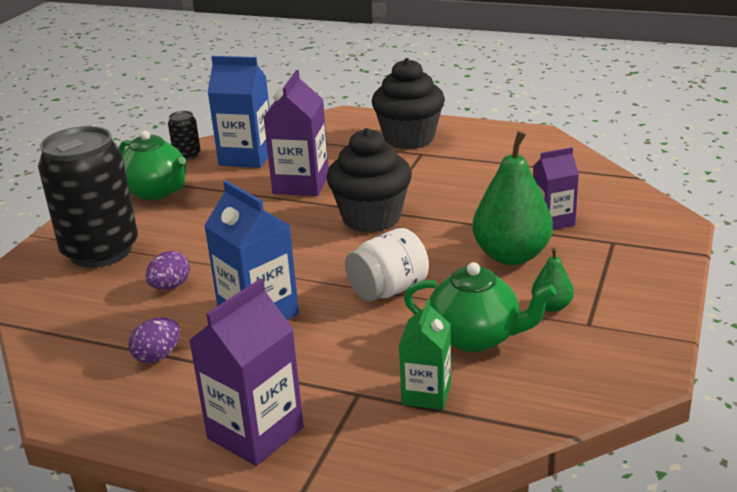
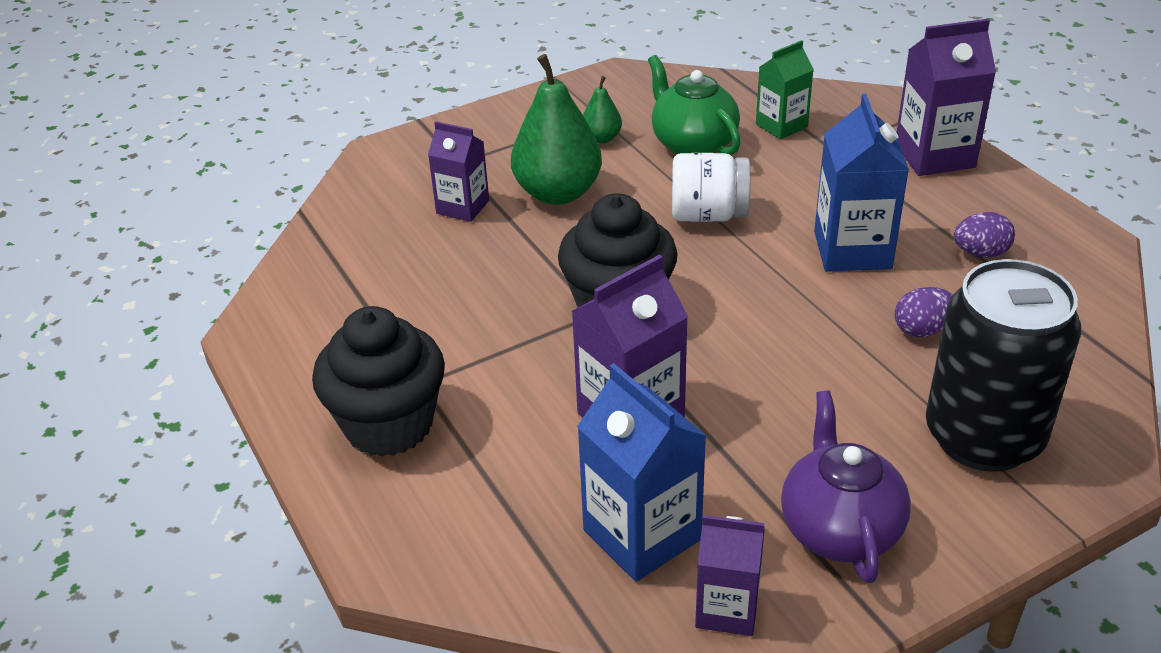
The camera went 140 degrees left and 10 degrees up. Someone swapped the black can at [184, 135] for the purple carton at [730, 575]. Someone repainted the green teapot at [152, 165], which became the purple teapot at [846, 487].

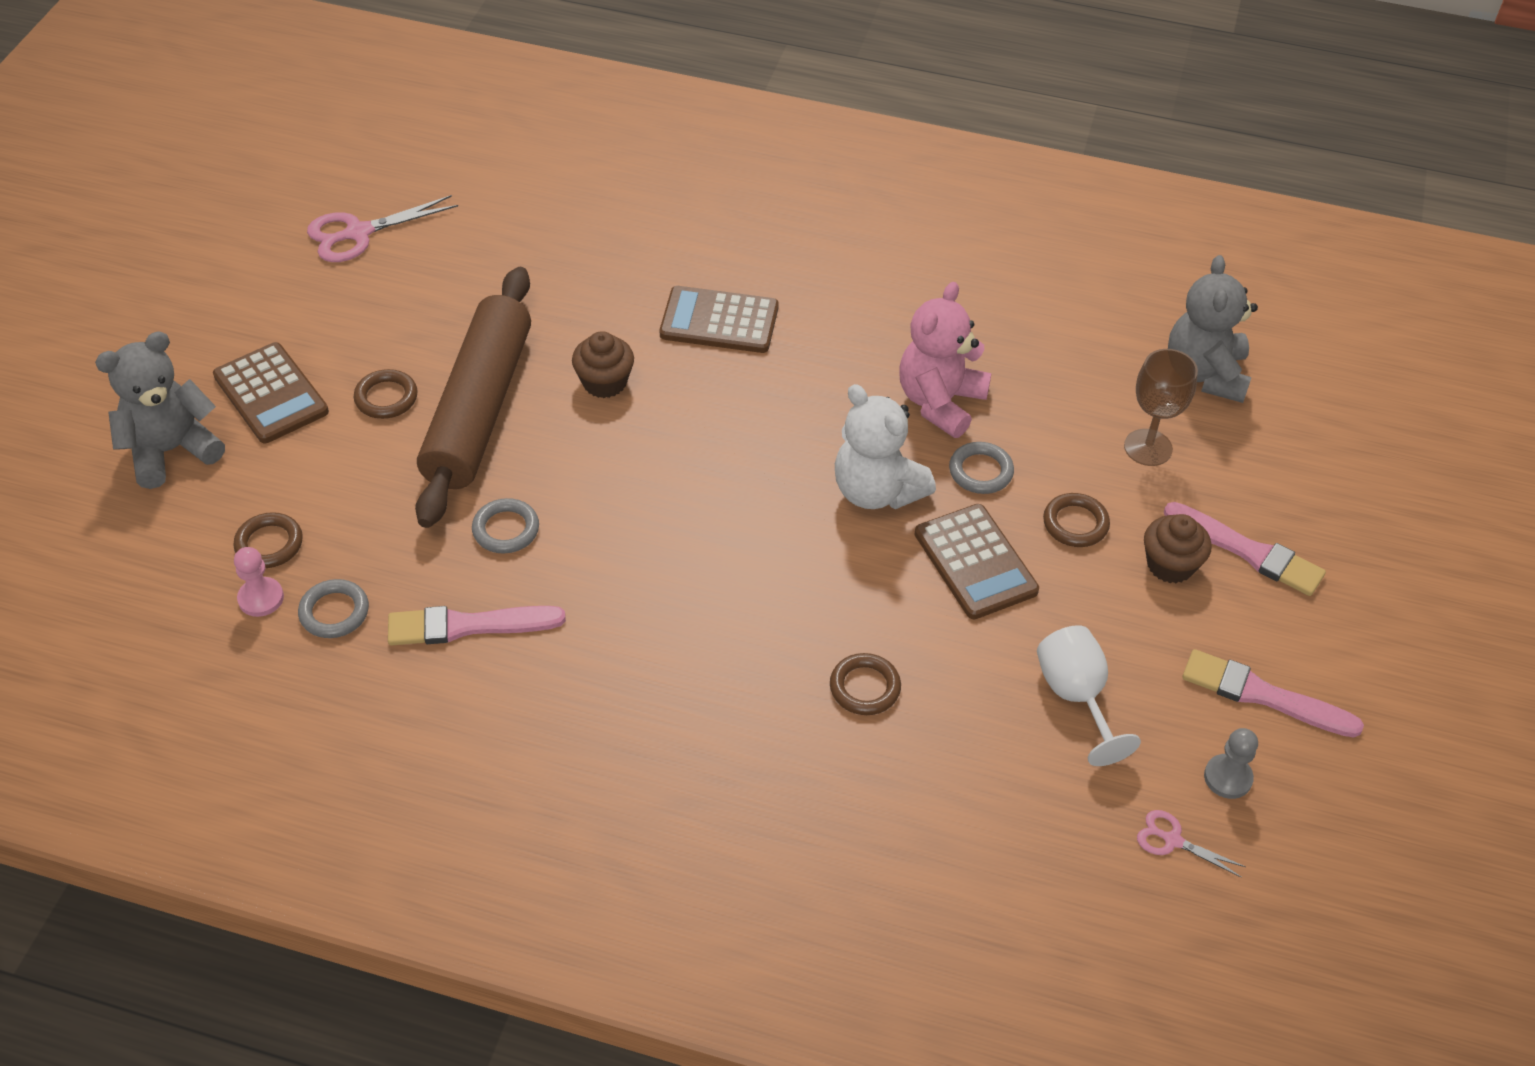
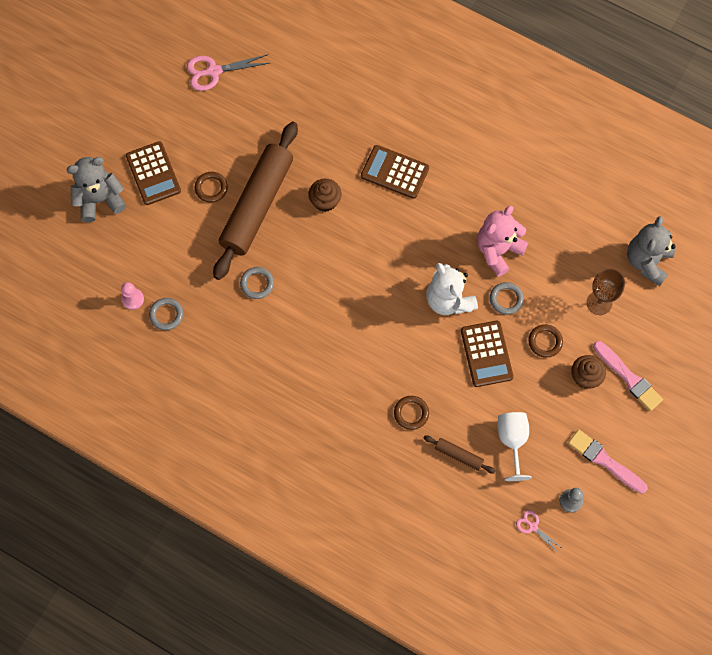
The camera went 15 degrees right and 20 degrees up. Someone took away the brown ring at [268, 540]. Someone took away the pink brush at [477, 626]. Someone put down the brown rolling pin at [459, 454].

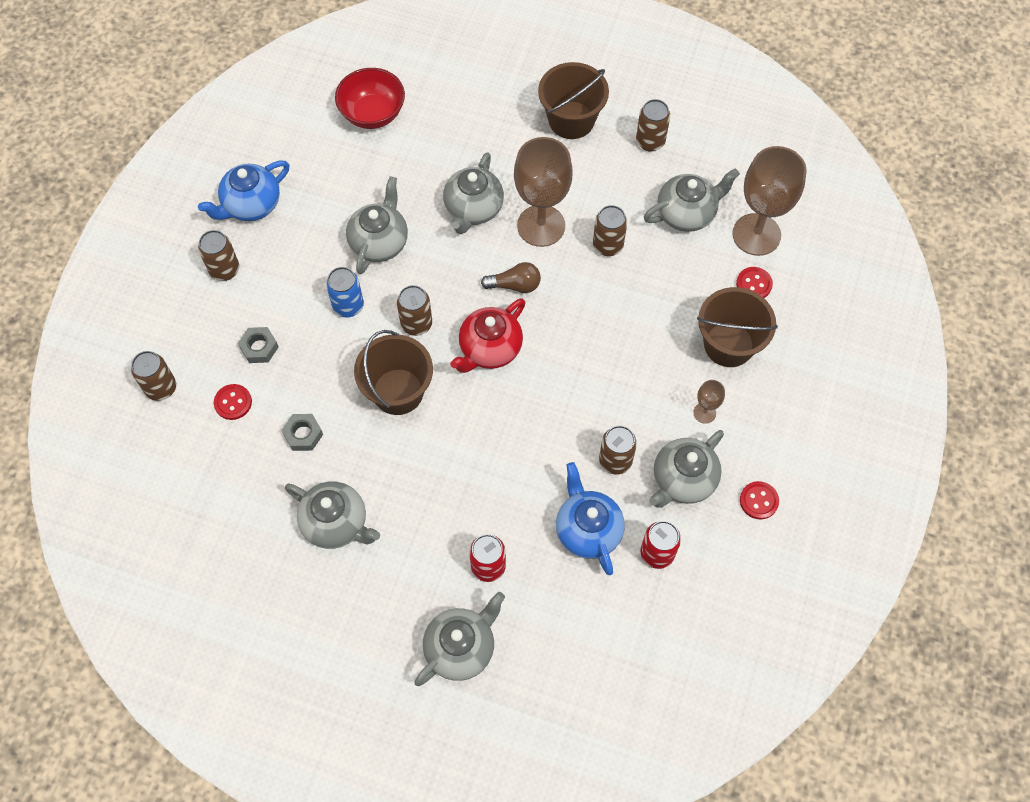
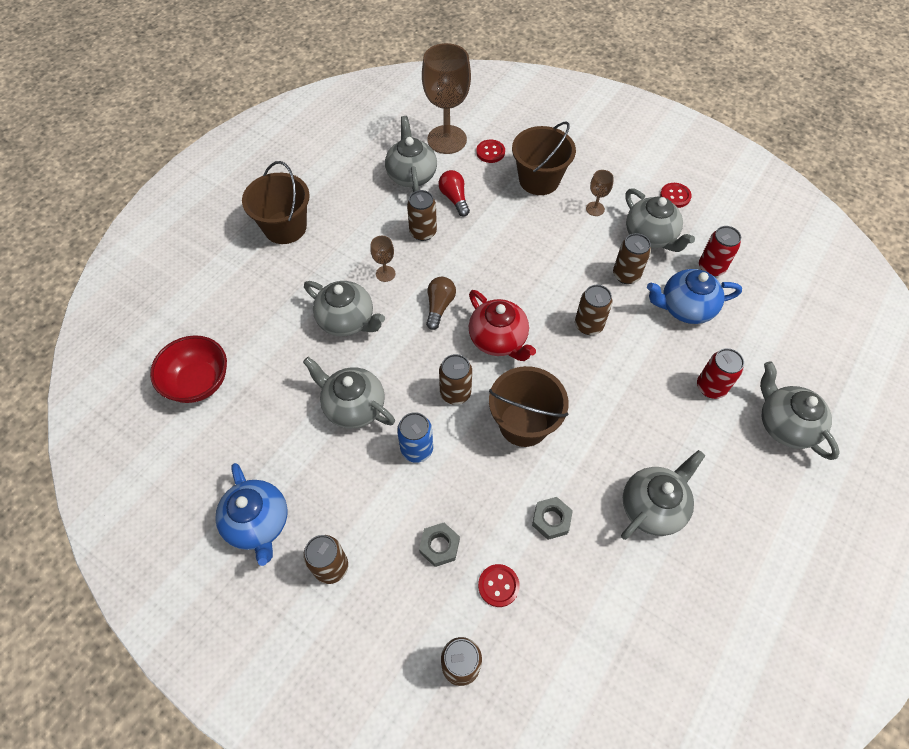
The camera went 75 degrees left and 5 degrees down. Someone put down the red light bulb at [454, 193]. Someone carried the brown can from [653, 125] to [594, 310]. Someone scaled the brown goblet at [543, 192] by 0.44.

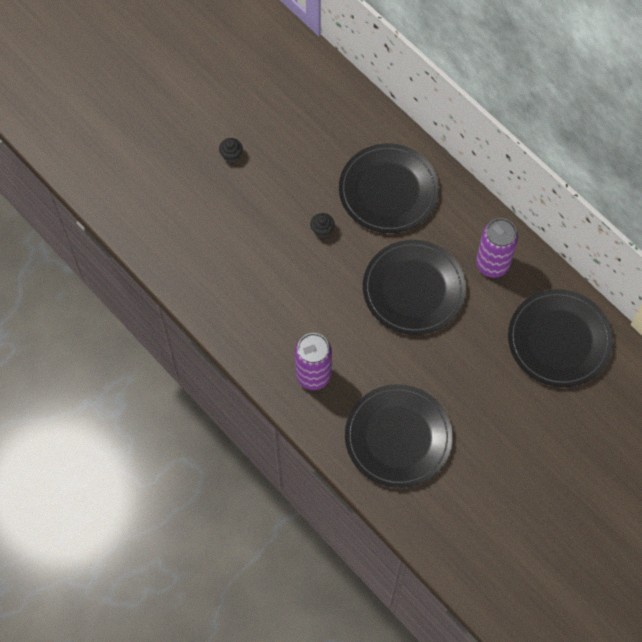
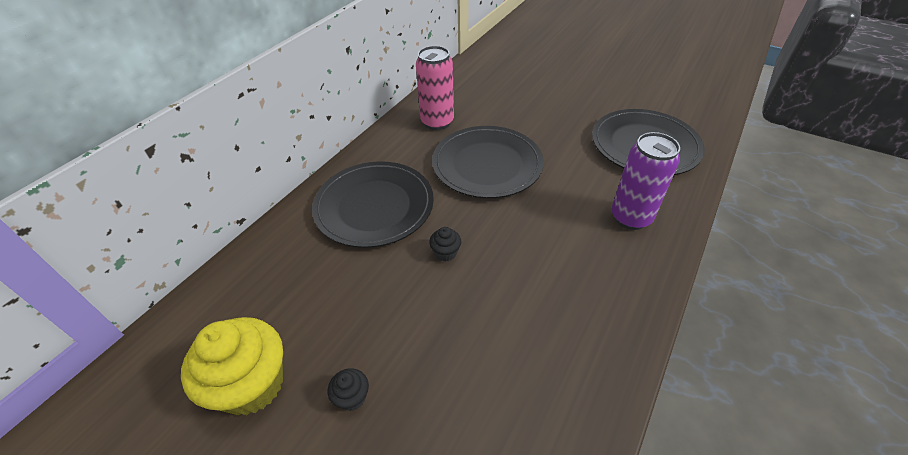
The camera went 105 degrees left and 20 degrees down. Someone took away the black plate at [560, 338]. Someone put down the yellow cupcake at [232, 366]. Someone repainted the purple can at [497, 248], which became the pink can at [435, 88].

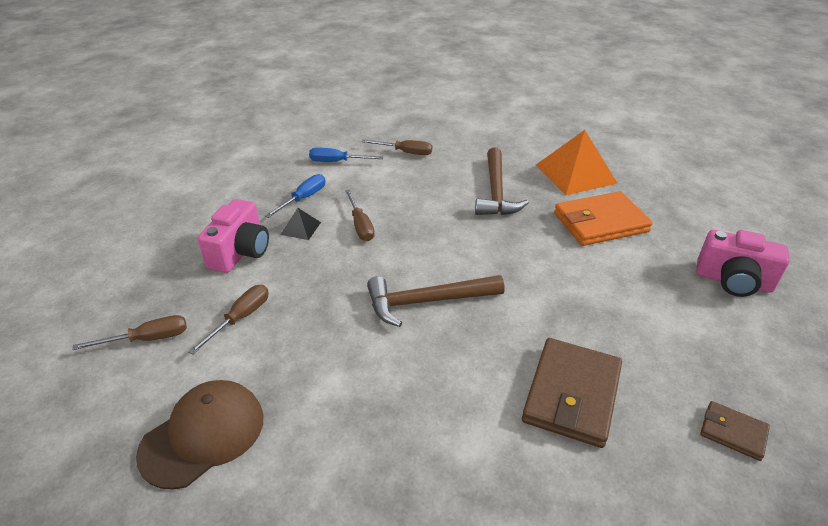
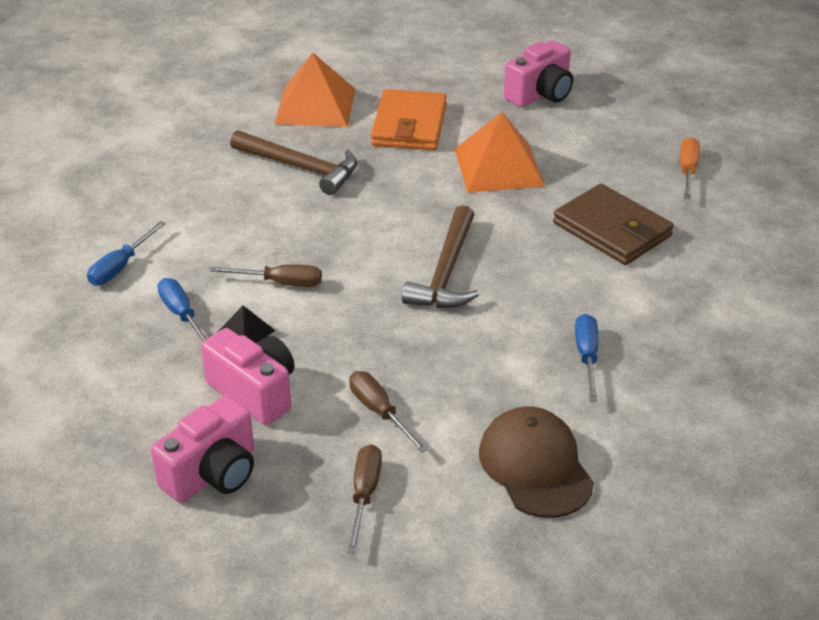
The camera went 65 degrees left and 0 degrees up. Someone took away the brown screwdriver at [397, 147]. Someone put down the pink camera at [202, 449]. Someone put down the orange pyramid at [500, 152]. Someone put down the blue screwdriver at [587, 358]. Someone swapped the brown wallet at [735, 431] for the orange screwdriver at [690, 168].

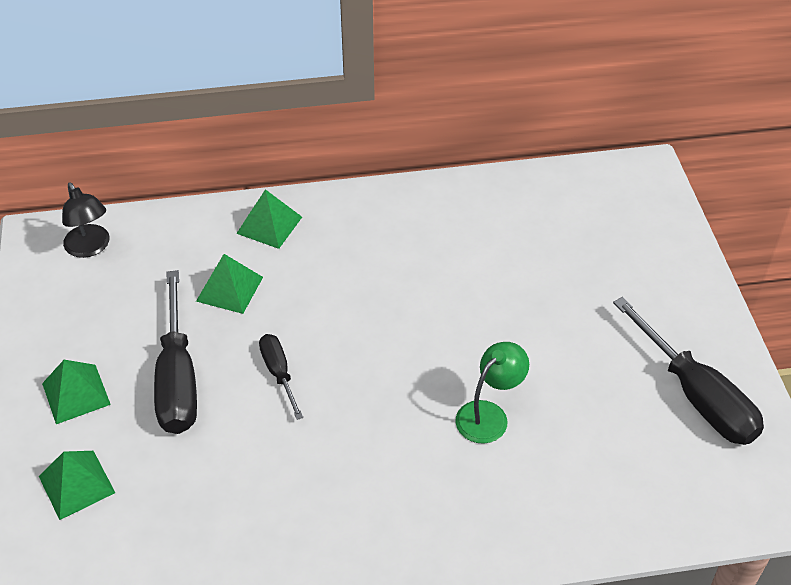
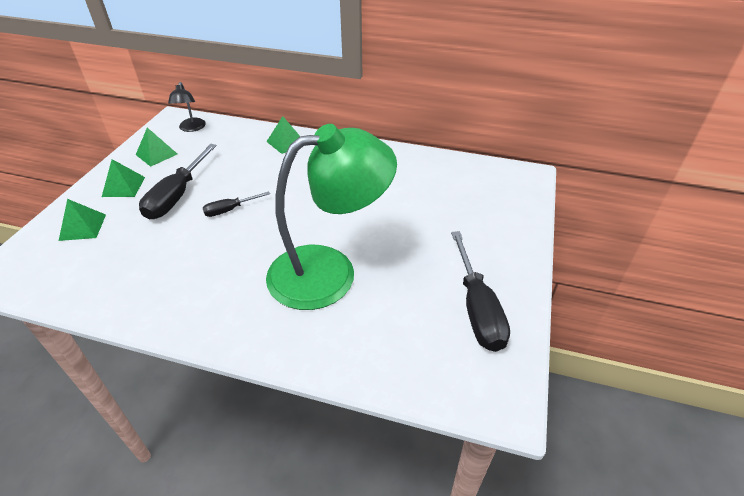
The camera went 25 degrees right and 5 degrees down. Someone carried the green pyramid from [229, 284] to [156, 147]. Someone rotated the black screwdriver at [281, 377] by 120 degrees counterclockwise. Someone scaled the green lamp at [492, 393] by 2.40.

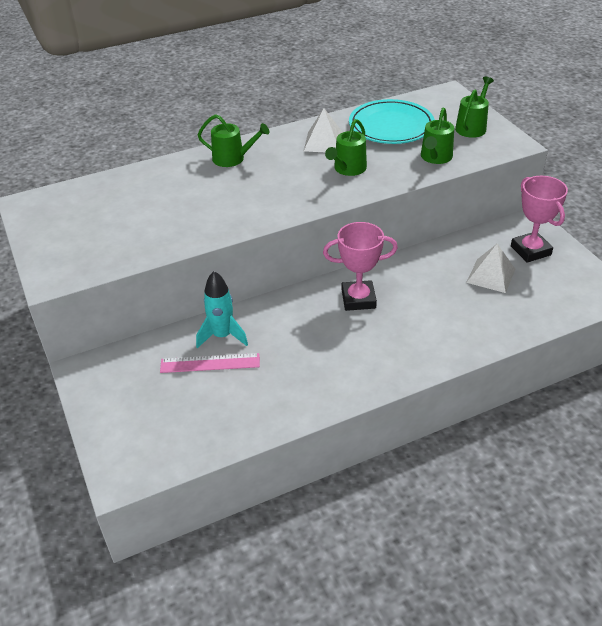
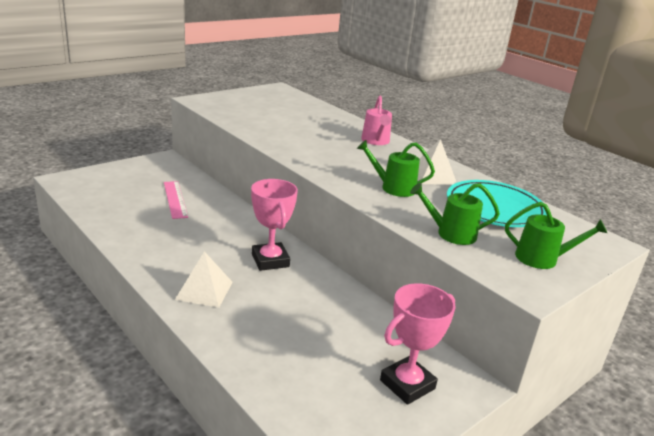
The camera went 70 degrees right and 15 degrees down. Someone took away the turquoise rocket at [222, 309]. Someone carried the white pyramid from [490, 268] to [204, 279]. Someone repainted the green watering can at [233, 140], which became the pink watering can at [376, 120].

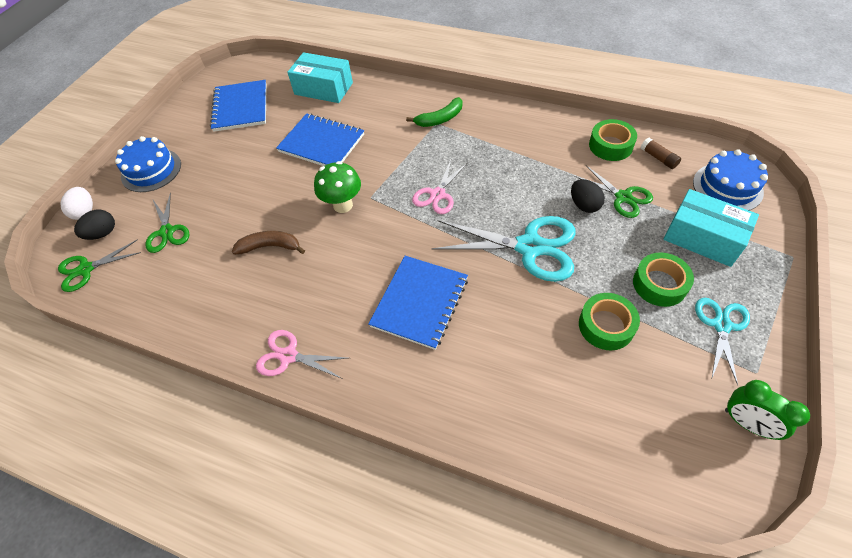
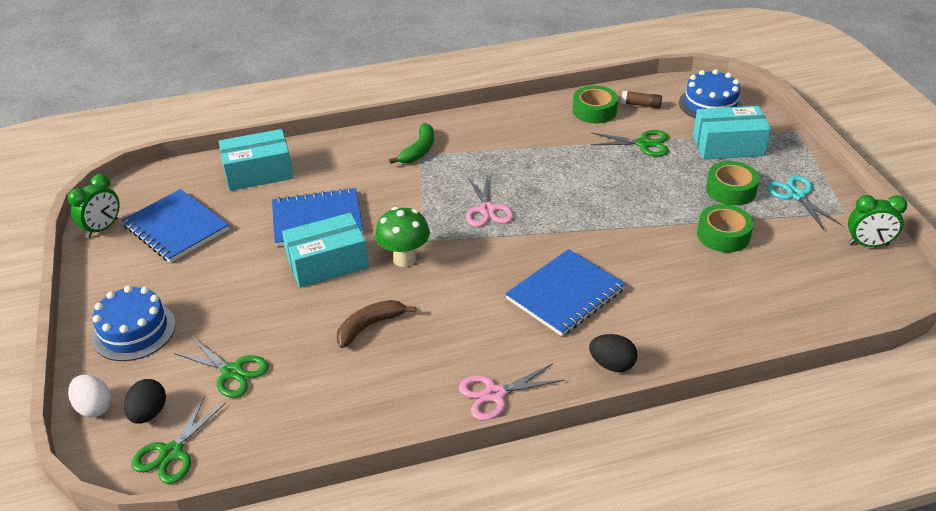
The camera went 40 degrees left and 15 degrees down. Someone took away the turquoise scissors at [504, 249]. Someone put down the green clock at [94, 206]. Someone put down the turquoise box at [325, 250]. Someone carried the black egg from [588, 196] to [613, 353]. Someone rotated the blue notebook at [418, 303] by 60 degrees clockwise.

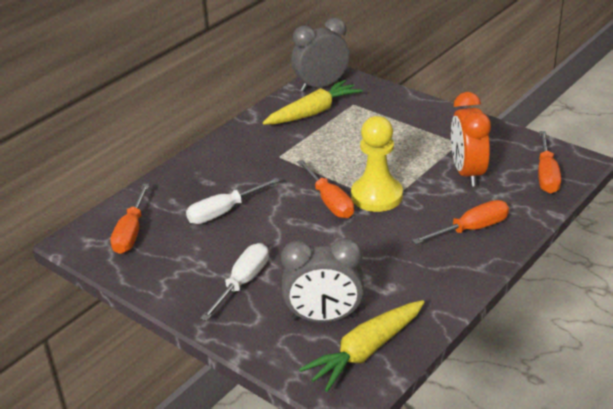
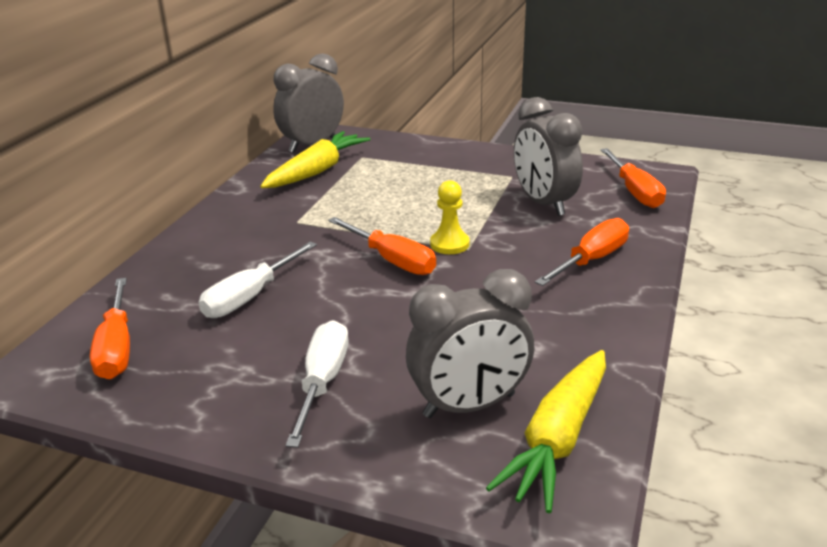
The camera went 20 degrees left and 5 degrees down. Someone repainted the orange clock at [471, 139], which became the grey clock at [548, 156]. Someone scaled the yellow pawn at [377, 164] by 0.57.

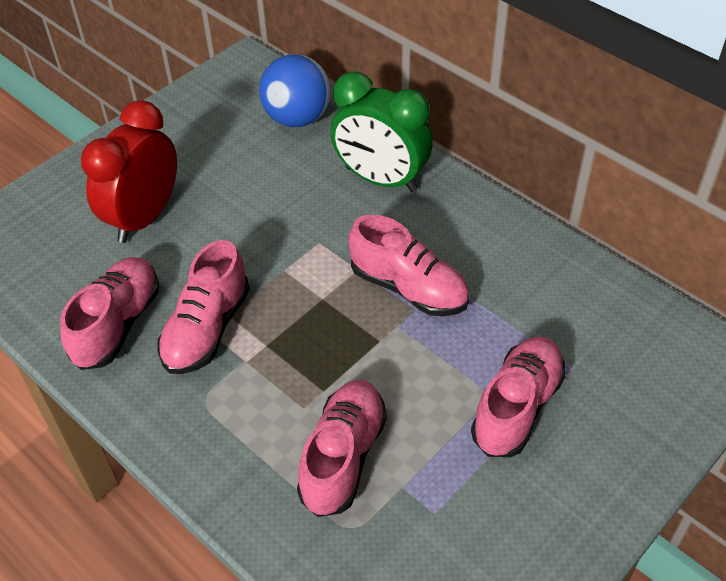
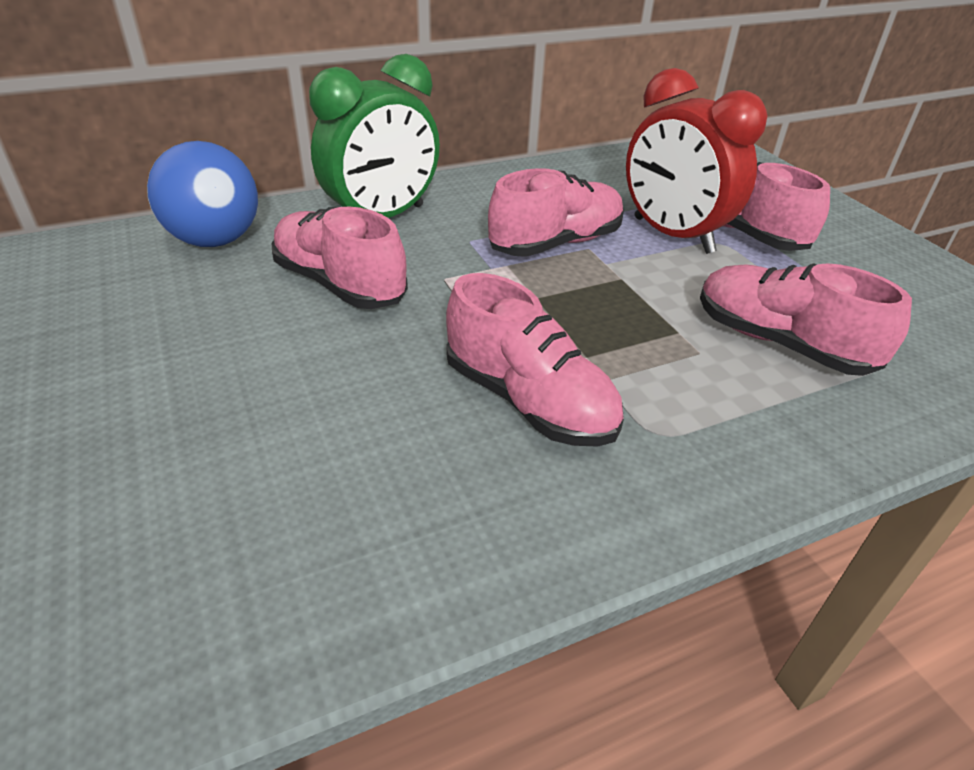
The camera went 70 degrees left and 10 degrees down. Someone carried the pink shoe from [109, 313] to [340, 258]. Someone carried the red clock from [129, 171] to [697, 161].

